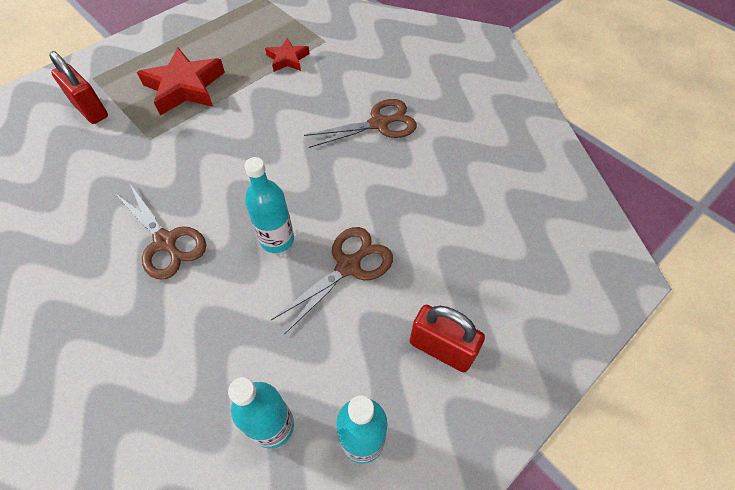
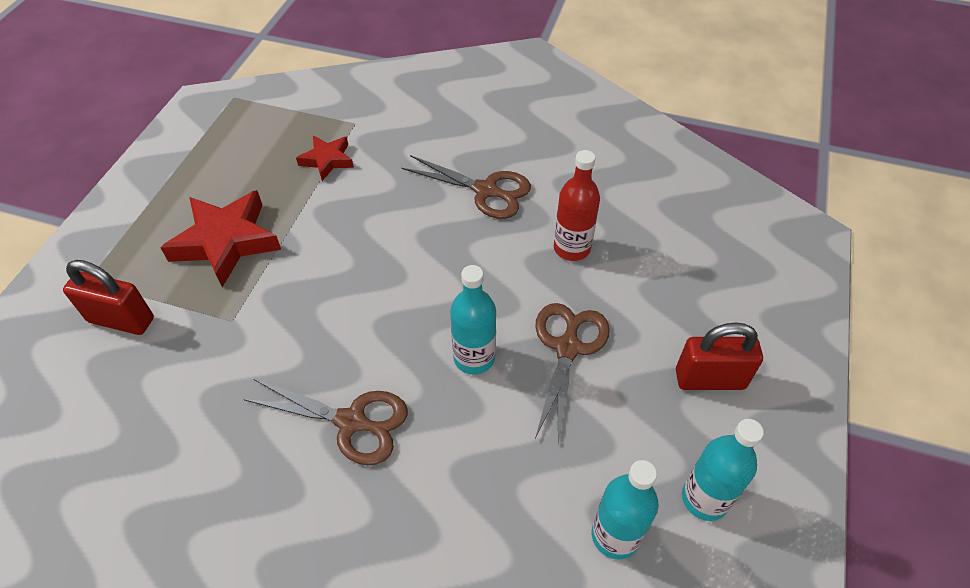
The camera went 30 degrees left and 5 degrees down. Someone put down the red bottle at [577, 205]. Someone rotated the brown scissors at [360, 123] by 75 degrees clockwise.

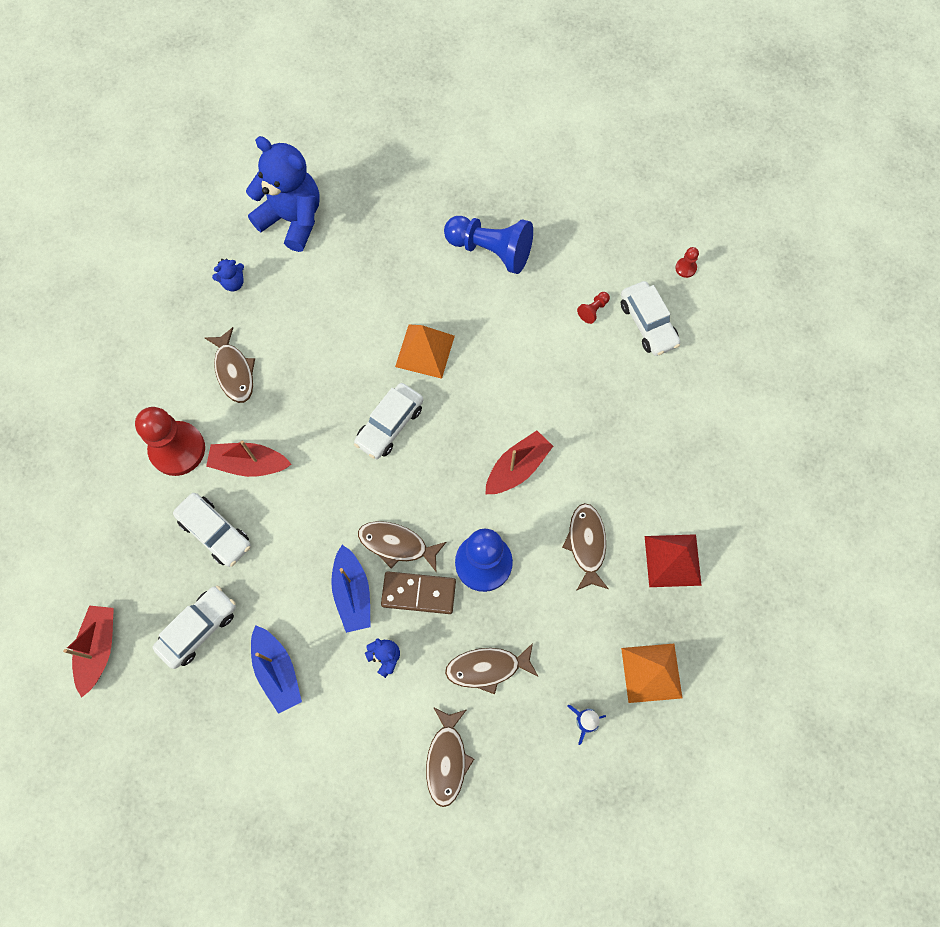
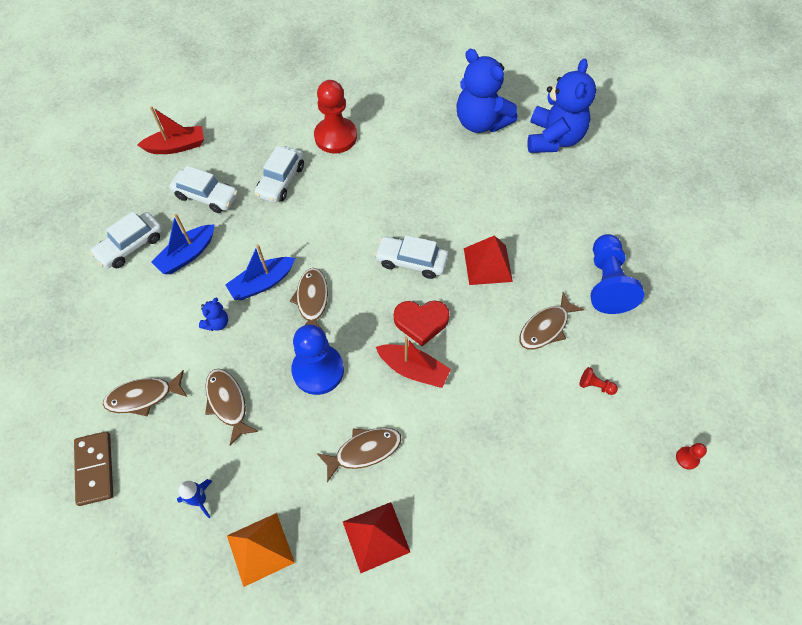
The camera went 70 degrees right and 10 degrees down. Someone took away the red boat at [248, 459]. Someone put down the red heart at [422, 323]. Someone carried the brown fish from [230, 365] to [551, 321]. Someone carried the brown domino from [418, 592] to [93, 468]. Someone carried the white car from [650, 318] to [126, 239]. Someone repainted the orange pyramid at [425, 351], which became the red pyramid at [488, 260]. Someone scaled the blue teddy bear at [228, 275] by 2.39.

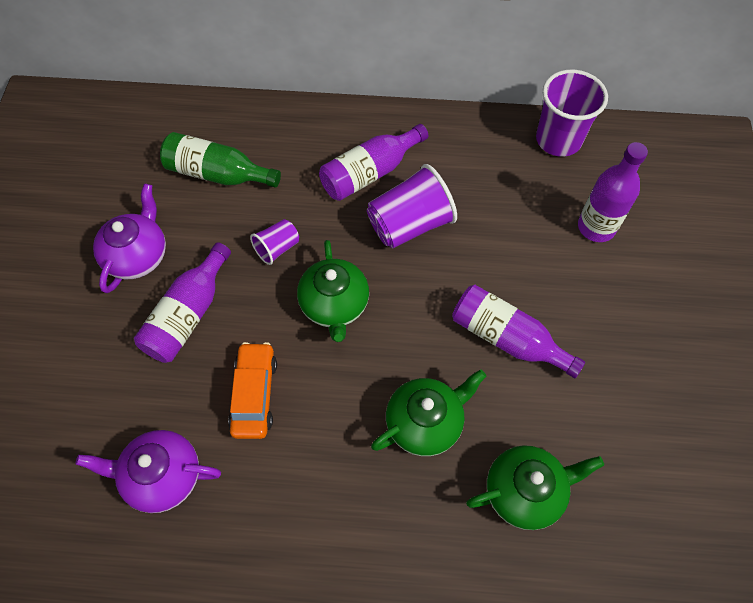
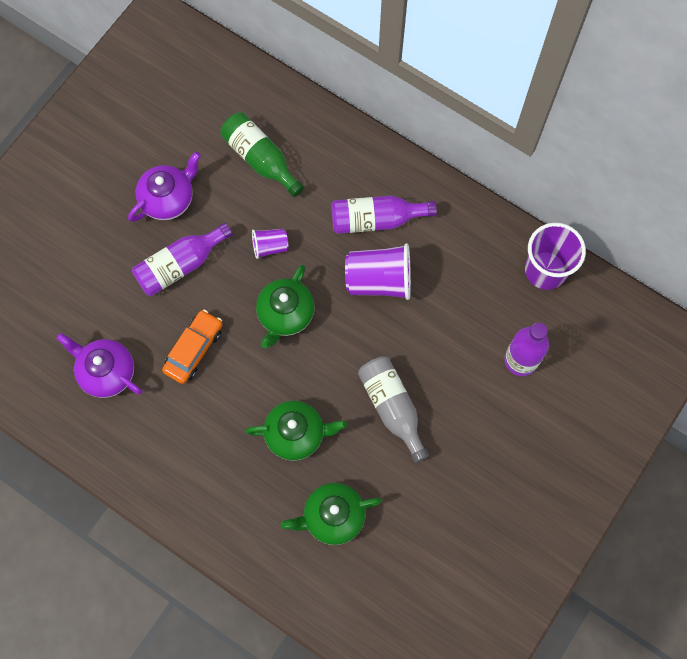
The camera went 30 degrees right and 10 degrees up. Someone repainted the purple bottle at [518, 331], which became the grey bottle at [393, 409]. Someone rotated the green teapot at [535, 487] by 150 degrees clockwise.

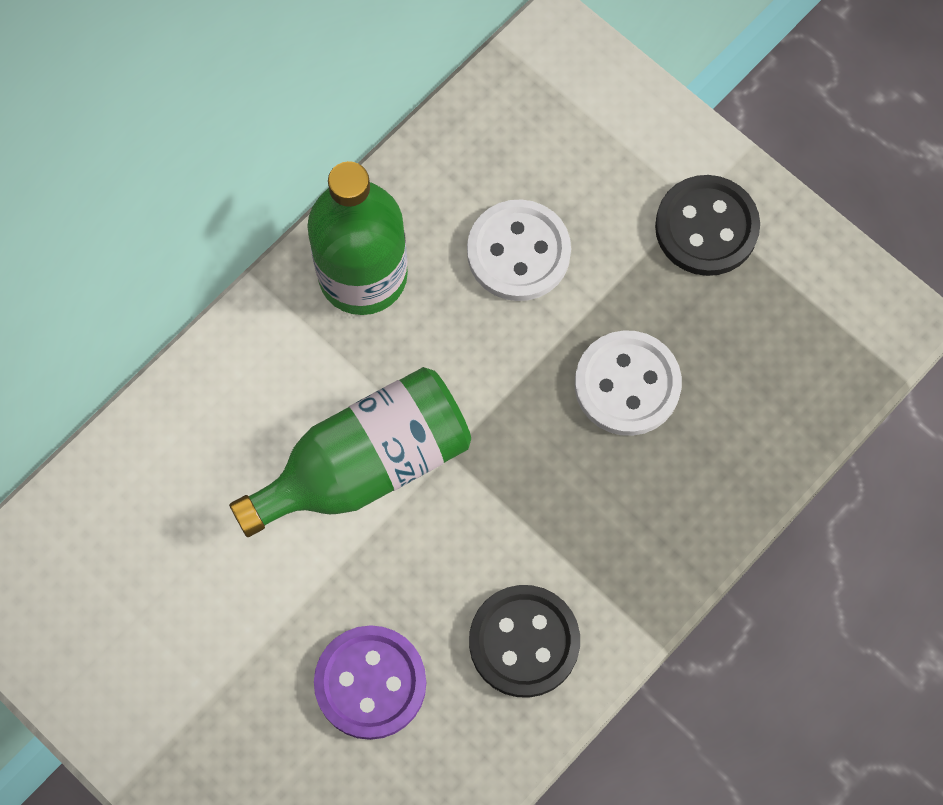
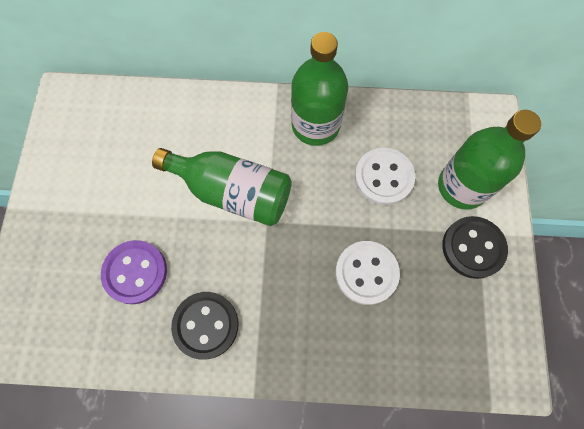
The camera went 50 degrees right and 0 degrees up. Someone put down the green bottle at [489, 160].

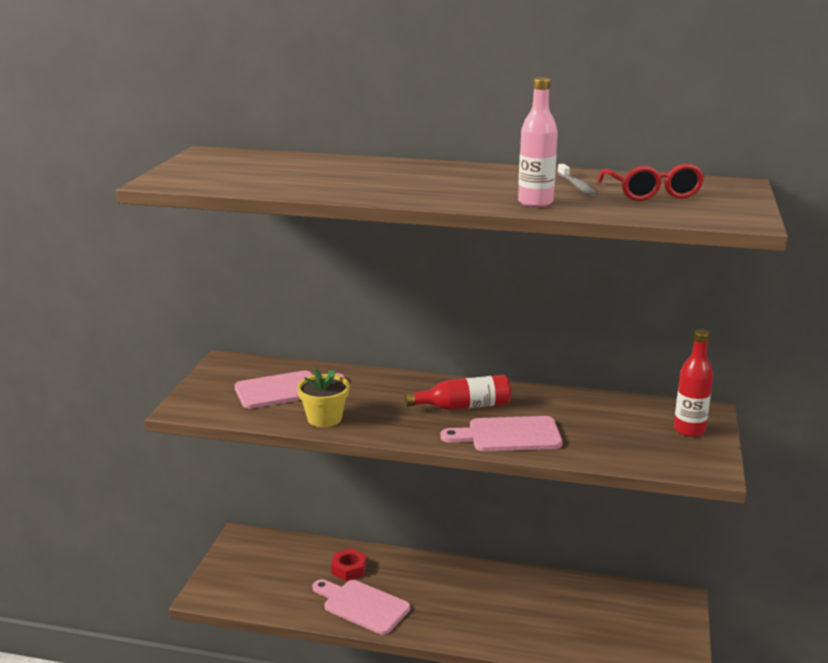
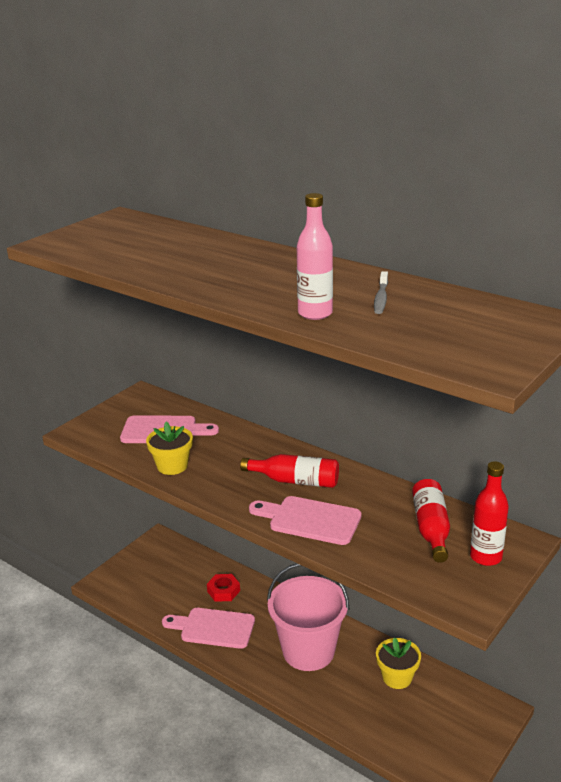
The camera went 25 degrees right and 5 degrees up. Someone took away the red glasses at [651, 182]. Someone put down the pink bucket at [308, 617]. Someone put down the yellow flower pot at [398, 663]. Someone put down the red bottle at [431, 521]. Someone rotated the pink cutting board at [361, 607] by 45 degrees counterclockwise.

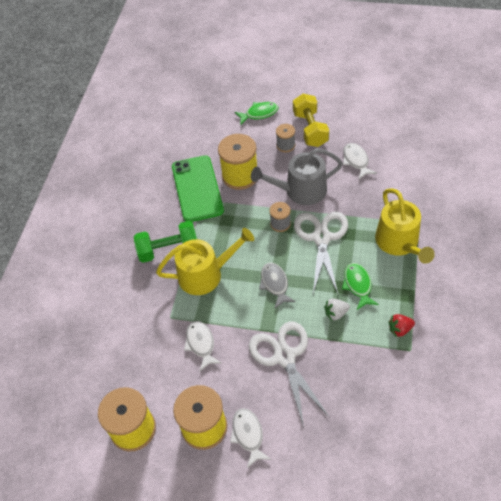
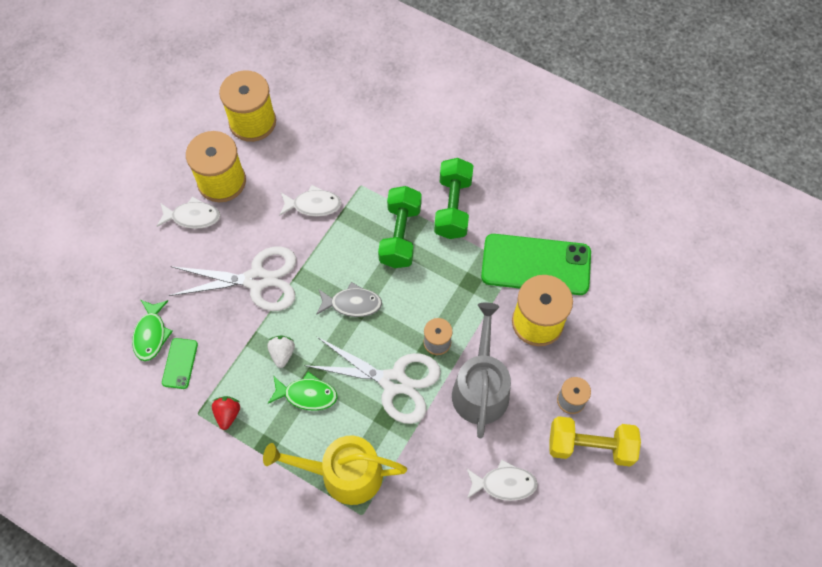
The camera went 105 degrees right and 10 degrees up. Someone put down the green phone at [180, 363]. Someone carried the green fish from [257, 113] to [152, 330]. Someone swapped the yellow watering can at [205, 261] for the green dumbbell at [400, 227].

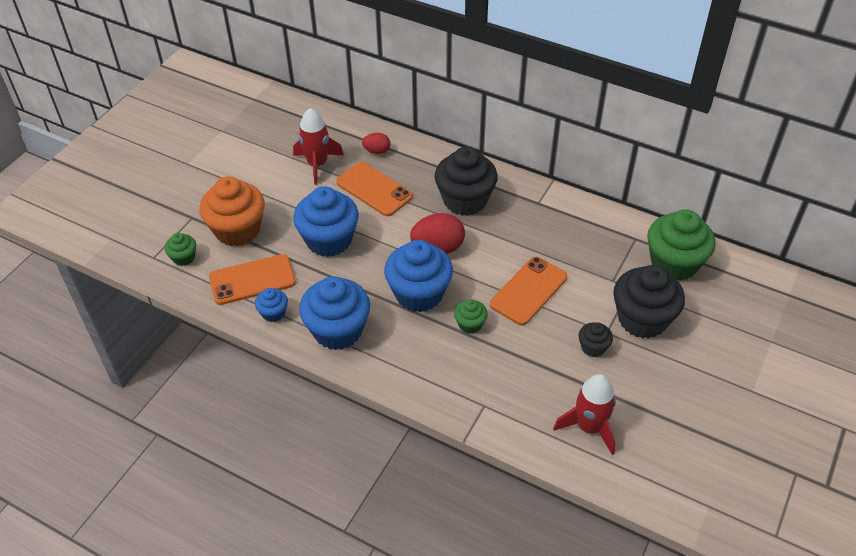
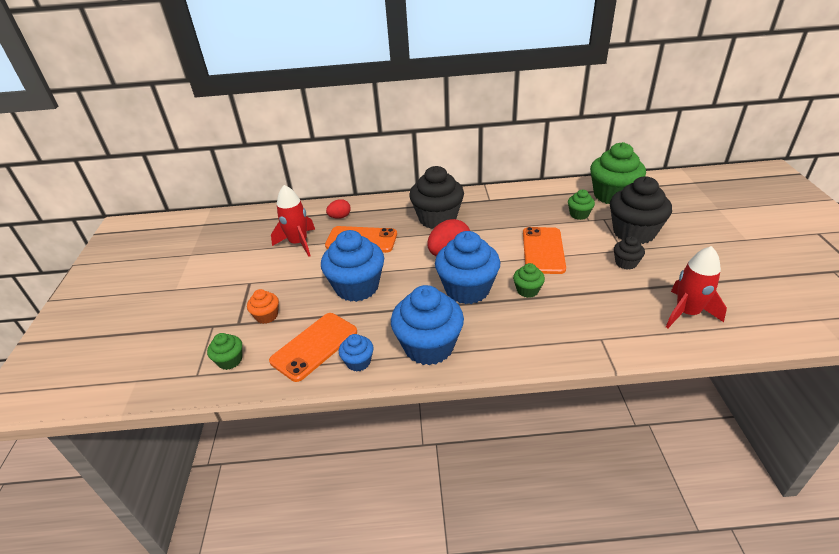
The camera went 30 degrees left and 10 degrees down. Someone put down the green cupcake at [581, 205]. Someone scaled the orange cupcake at [232, 211] by 0.48.

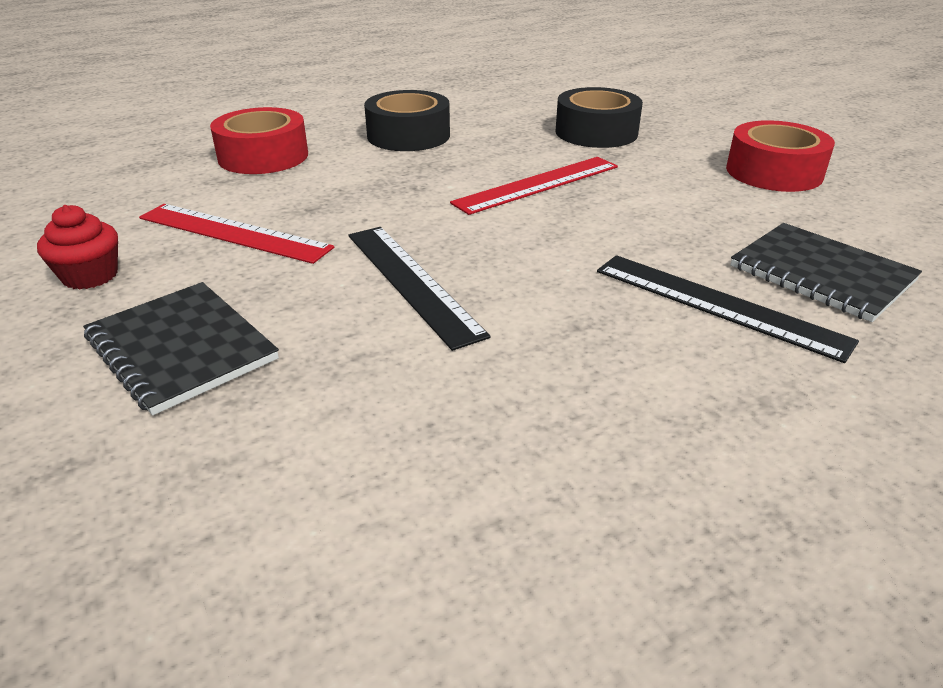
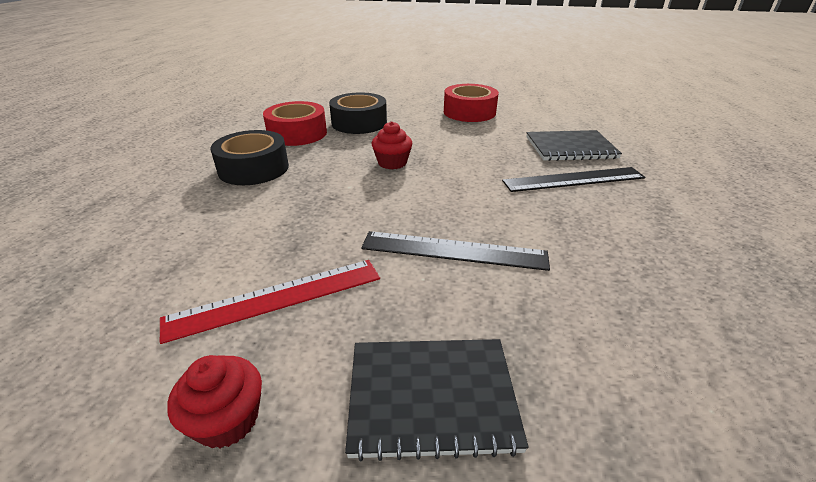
The camera went 50 degrees left and 0 degrees up. Someone carried the red tape from [259, 140] to [295, 123]. Someone swapped the red ruler at [534, 186] for the red cupcake at [391, 145].

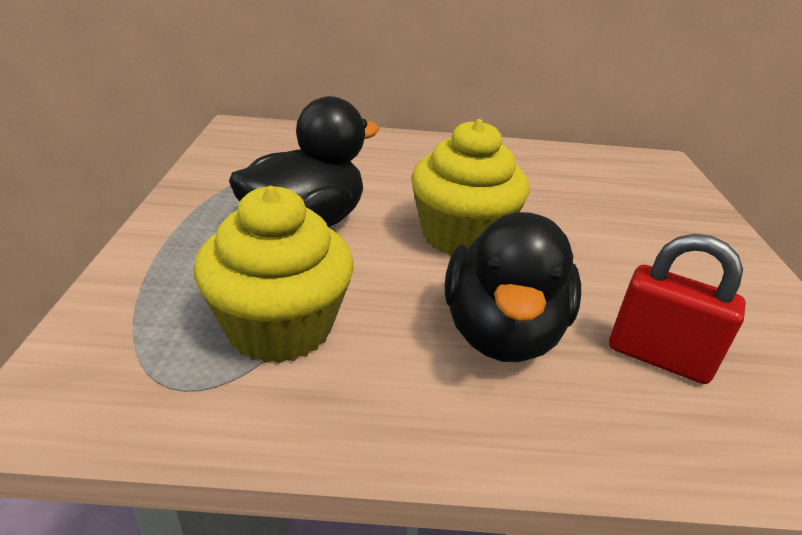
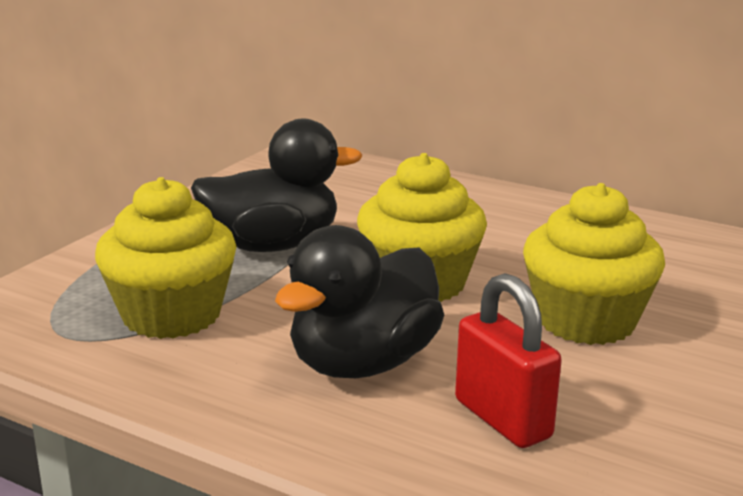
The camera went 30 degrees right and 10 degrees down. Someone put down the yellow cupcake at [594, 264].

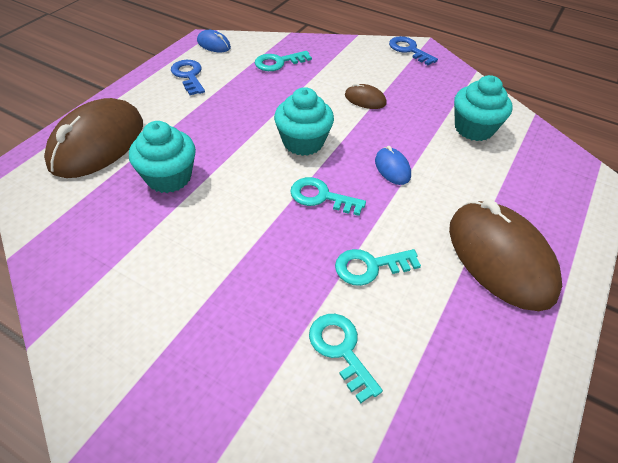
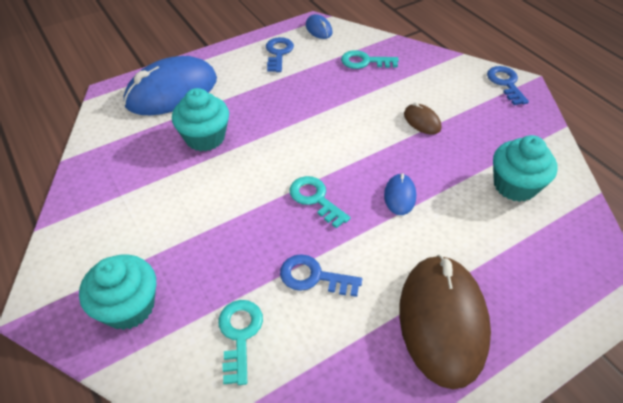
The camera went 30 degrees right and 0 degrees up. Someone carried the turquoise cupcake from [304, 121] to [117, 292]. Someone repainted the brown mouse at [93, 138], which became the blue mouse at [170, 85]. Someone repainted the turquoise key at [378, 267], which became the blue key at [321, 275].

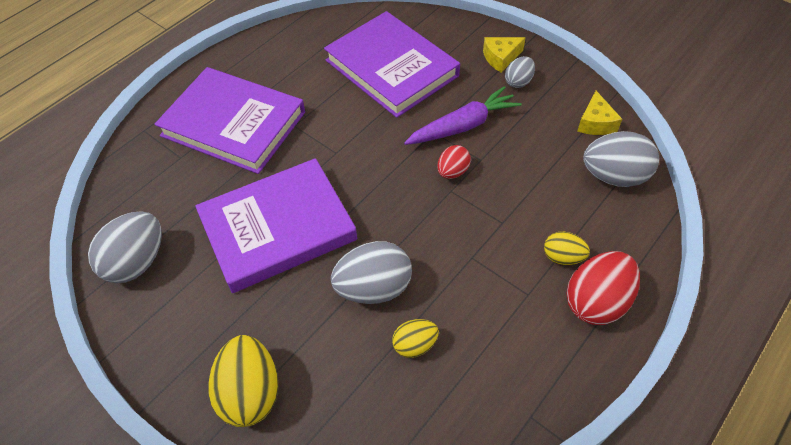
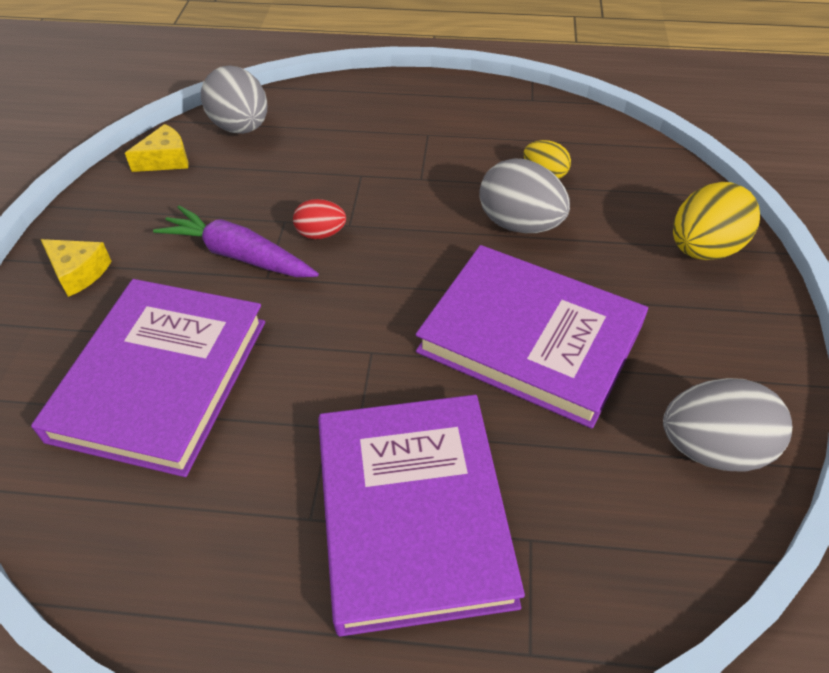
The camera went 125 degrees left and 5 degrees down. Someone took away the grey egg at [520, 72]. Someone took away the yellow egg at [567, 248]. Someone took away the red egg at [603, 288].

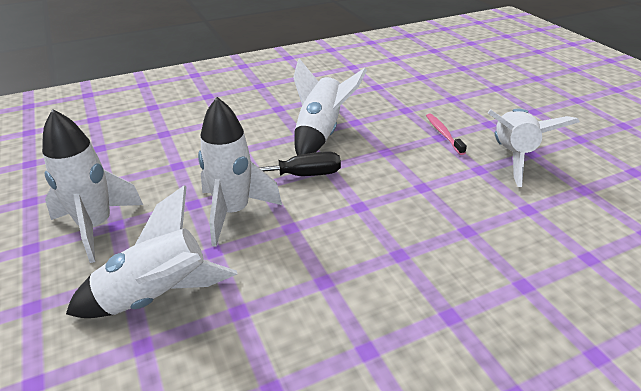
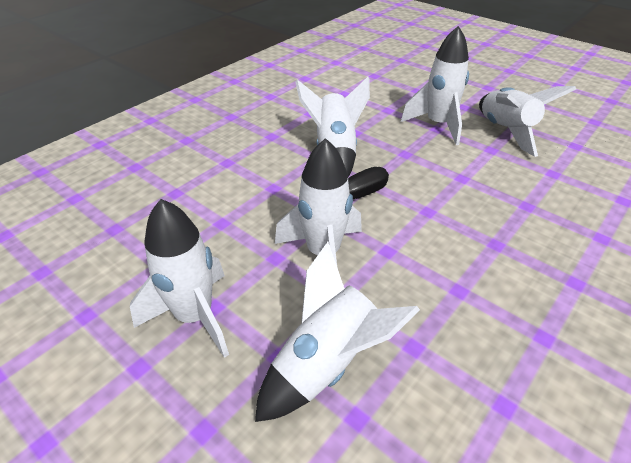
The camera went 25 degrees left and 5 degrees up. Someone swapped the pink toothbrush at [446, 134] for the white rocket at [435, 85].

